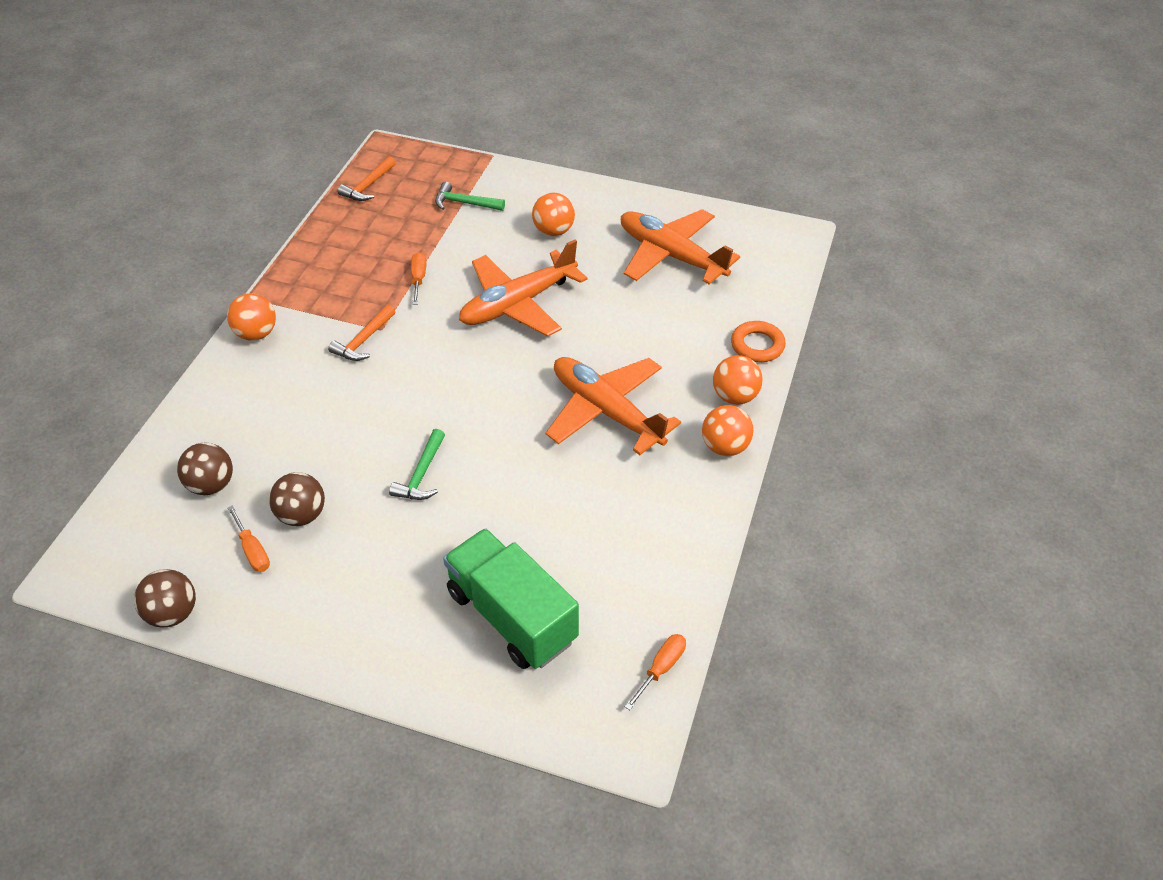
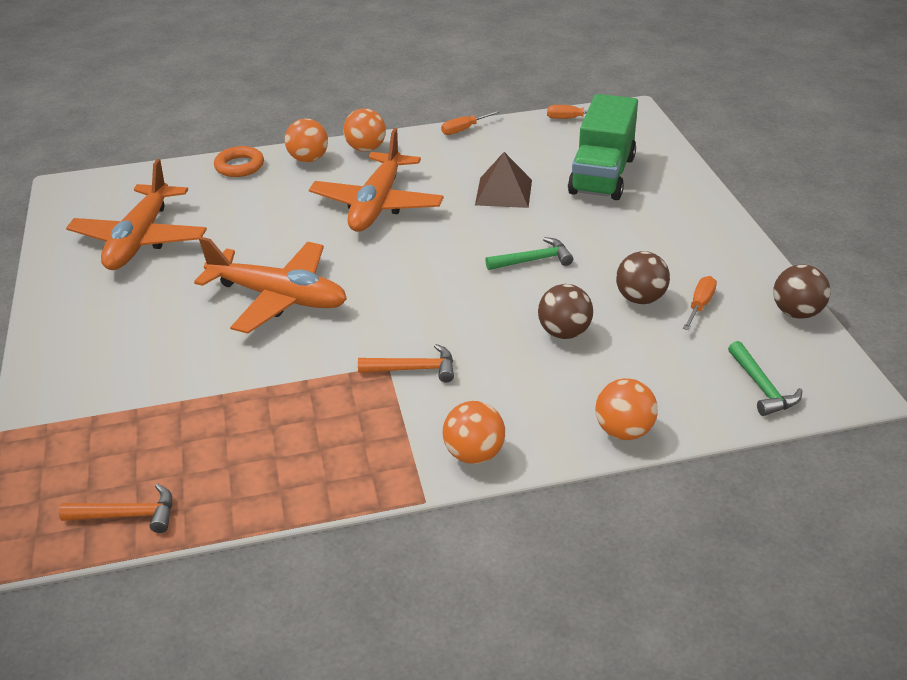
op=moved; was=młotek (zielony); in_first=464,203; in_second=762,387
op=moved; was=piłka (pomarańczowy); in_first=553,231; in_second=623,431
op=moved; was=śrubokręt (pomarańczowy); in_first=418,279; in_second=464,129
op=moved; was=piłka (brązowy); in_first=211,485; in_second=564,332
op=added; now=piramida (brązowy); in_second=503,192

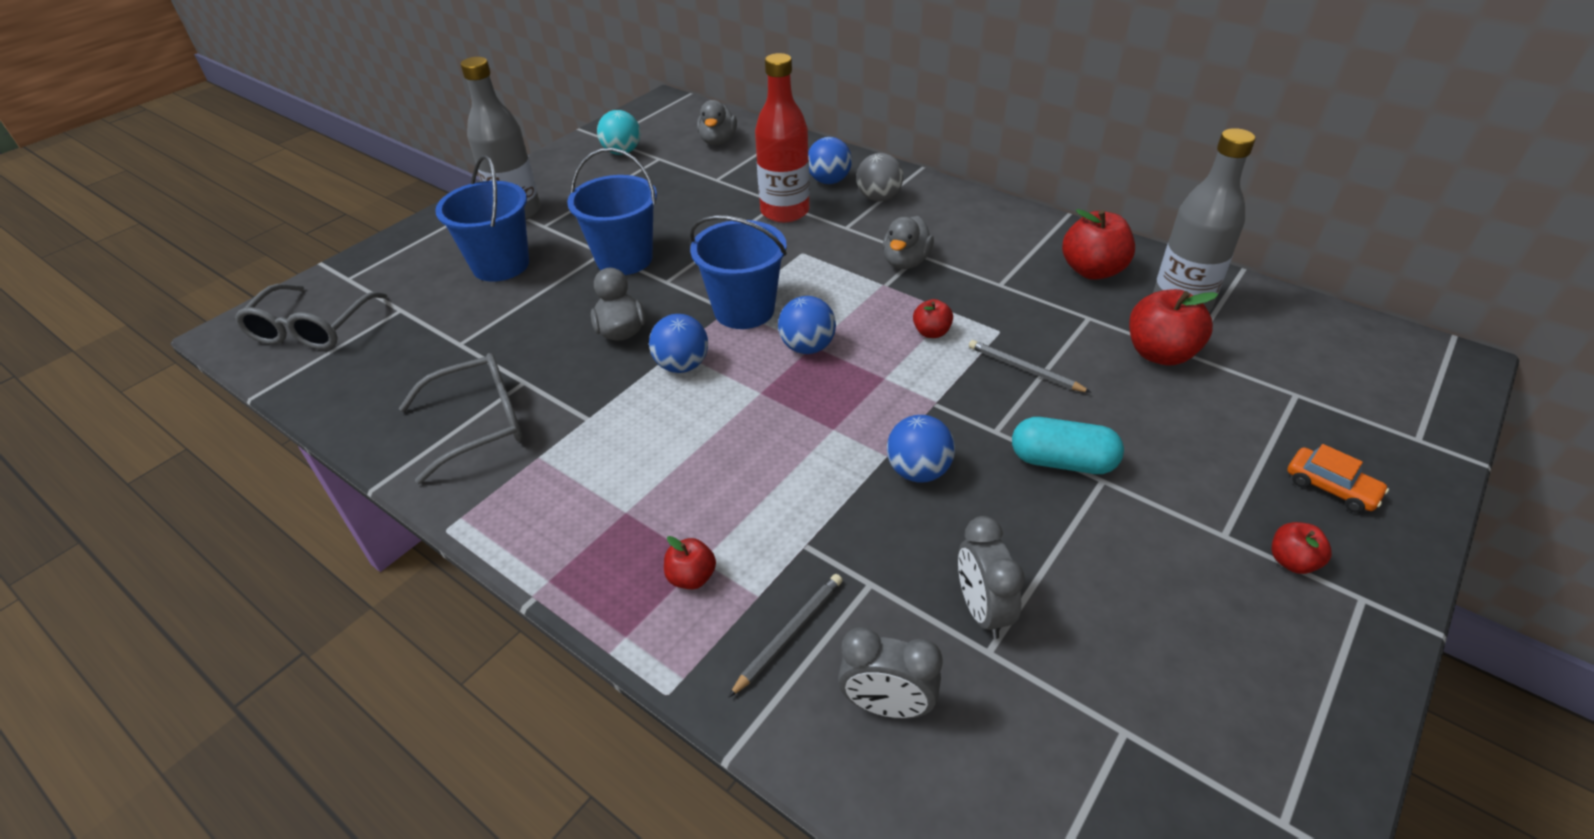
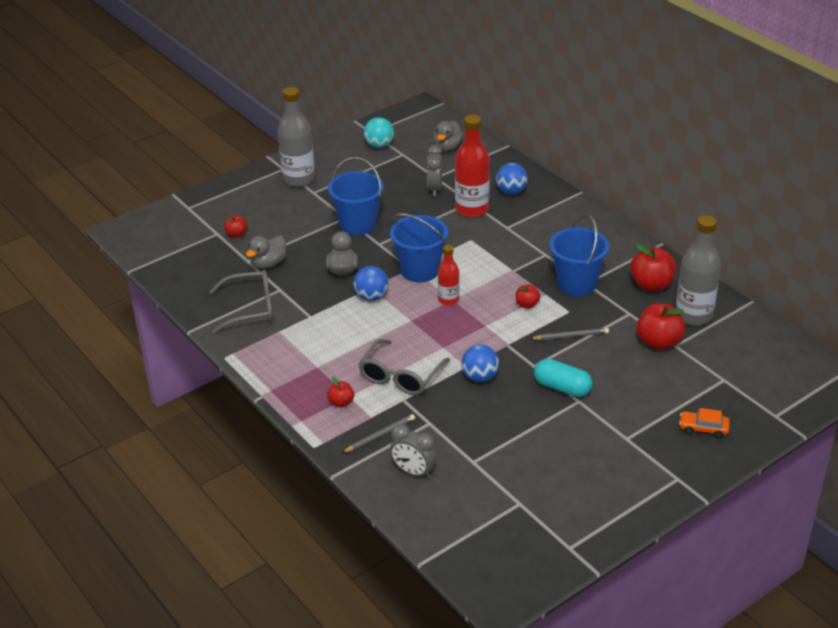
op=removed; was=piłka (szary); in_first=879,198
op=moved; was=wiadro (niebieski); in_first=501,265; in_second=576,284
op=moved; was=kaczka (szary); in_first=906,262; in_second=268,264
op=moved; was=okulary (szary); in_first=312,328; in_second=401,376
op=replaced; was=piłka (niebieski); now=butelka (czerwony); in_first=807,347; in_second=448,300
op=turned; was=ołówek (szary); in_first=1024,369; in_second=570,336; clockwise=120
op=turned; was=samochód (pomarańczowy); in_first=1331,487; in_second=703,428; clockwise=135
op=moved; was=budzik (szary); in_first=982,610; in_second=434,189
op=moved; was=jabłko (czerwony); in_first=1292,561; in_second=236,234

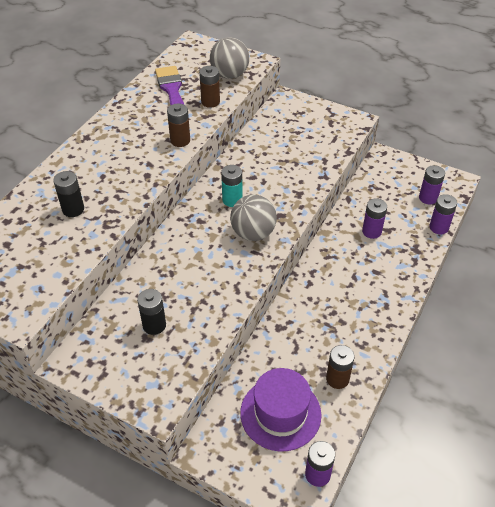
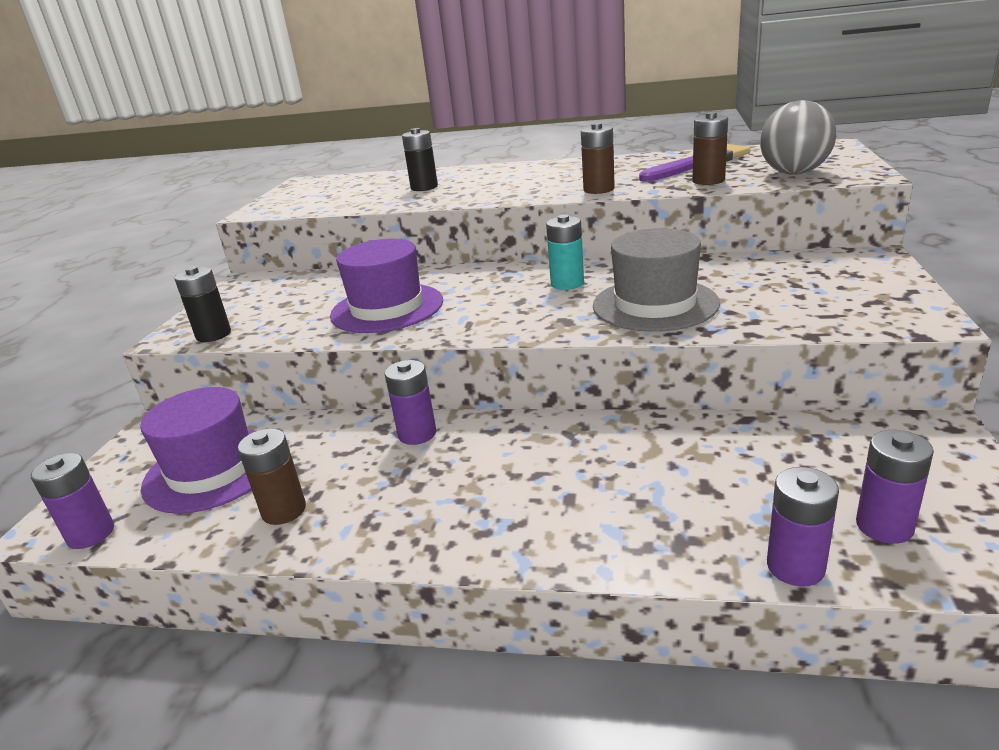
op=removed; was=piłka (szary); in_first=253,233
op=moved; was=bateria (fioletowy); in_first=371,231; in_second=417,434
op=moved; was=bateria (czarny); in_first=154,325; in_second=213,335
op=added; now=kapelusz (szary); in_second=655,304
op=added; now=kapelusz (fioletowy); in_second=387,308

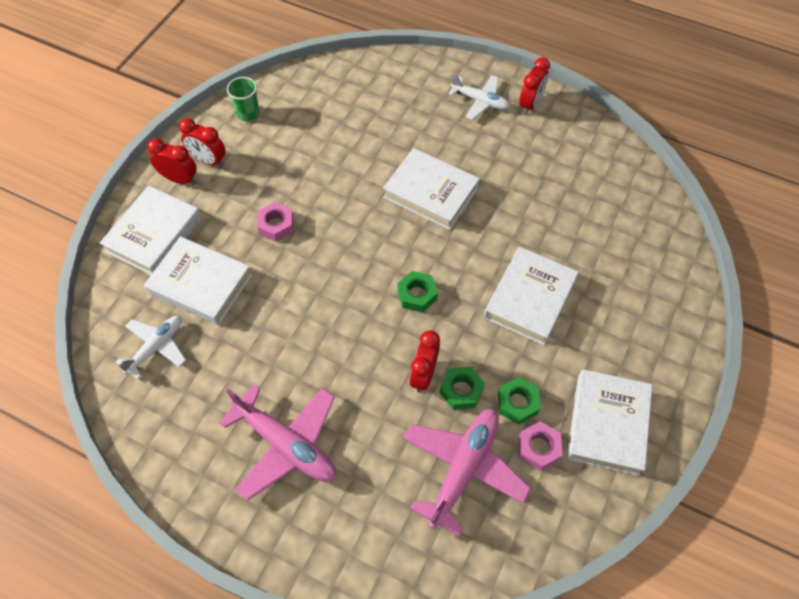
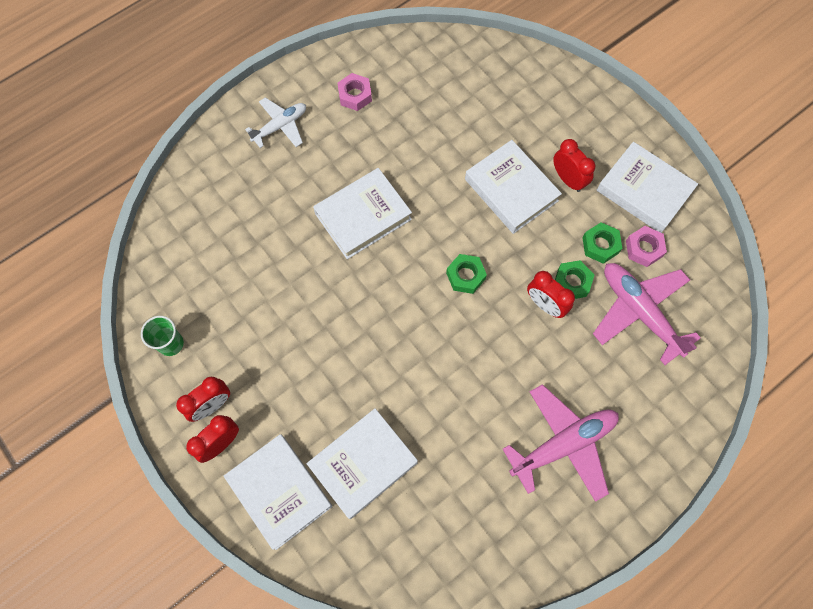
op=moved; was=budzik (czerwony); in_first=530,104; in_second=568,179
op=moved; was=nakrętka (różowy); in_first=276,225; in_second=355,95
op=removed; was=samolot (biały); in_first=156,347

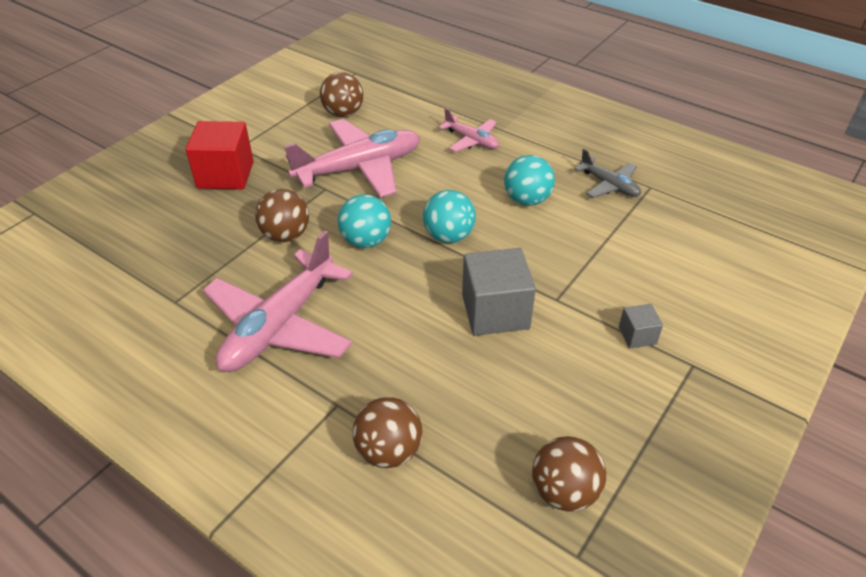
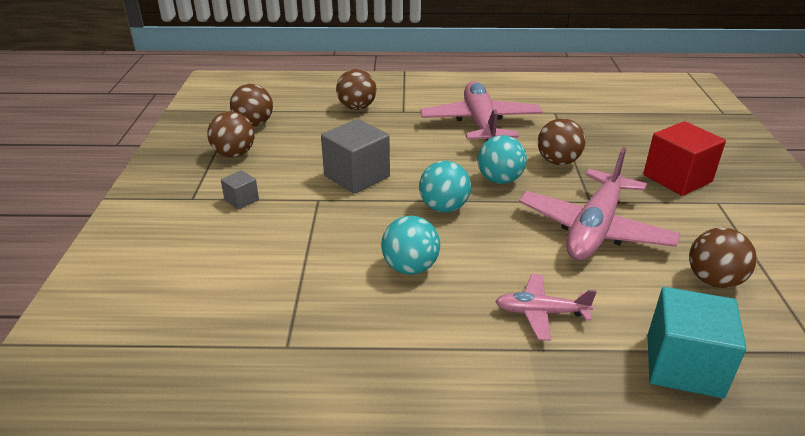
op=removed; was=samolot (szary); in_first=609,185
op=added; now=piłka (brązowy); in_second=234,154
op=added; now=sześcian (turkusowy); in_second=684,365

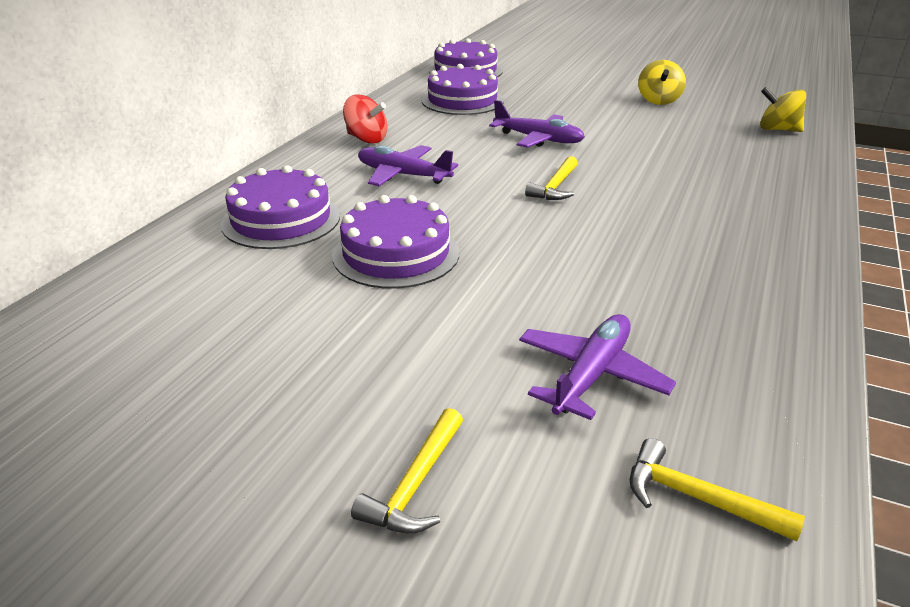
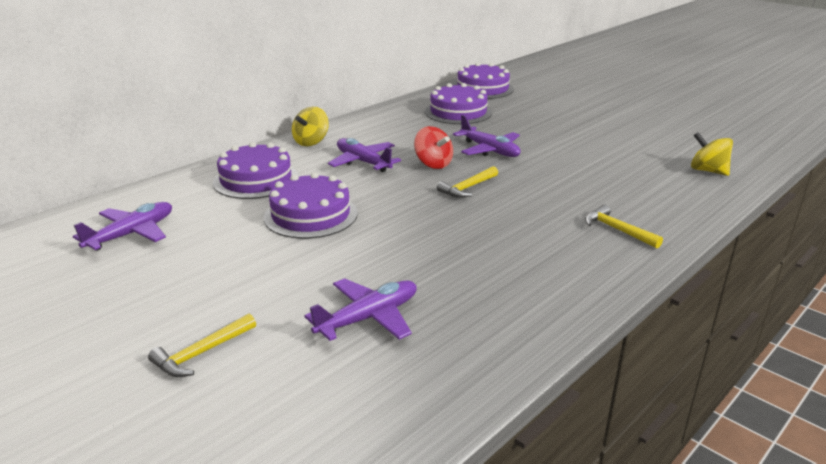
op=moved; was=bączek (żółty); in_first=658,100; in_second=311,142
op=moved; was=bączek (czerwony); in_first=366,139; in_second=433,164
op=moved; was=młotek (żółty); in_first=696,498; in_second=617,230
op=added; now=samolot (fioletowy); in_second=132,234

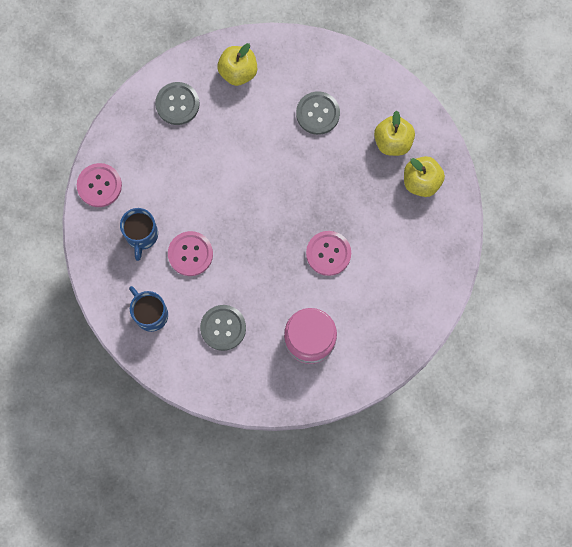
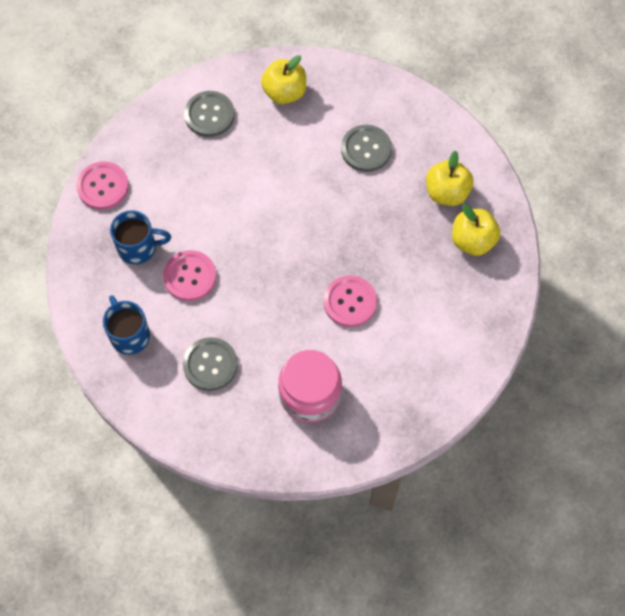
op=turned; was=kubek (niebieski); in_first=141,235; in_second=138,247; clockwise=-105

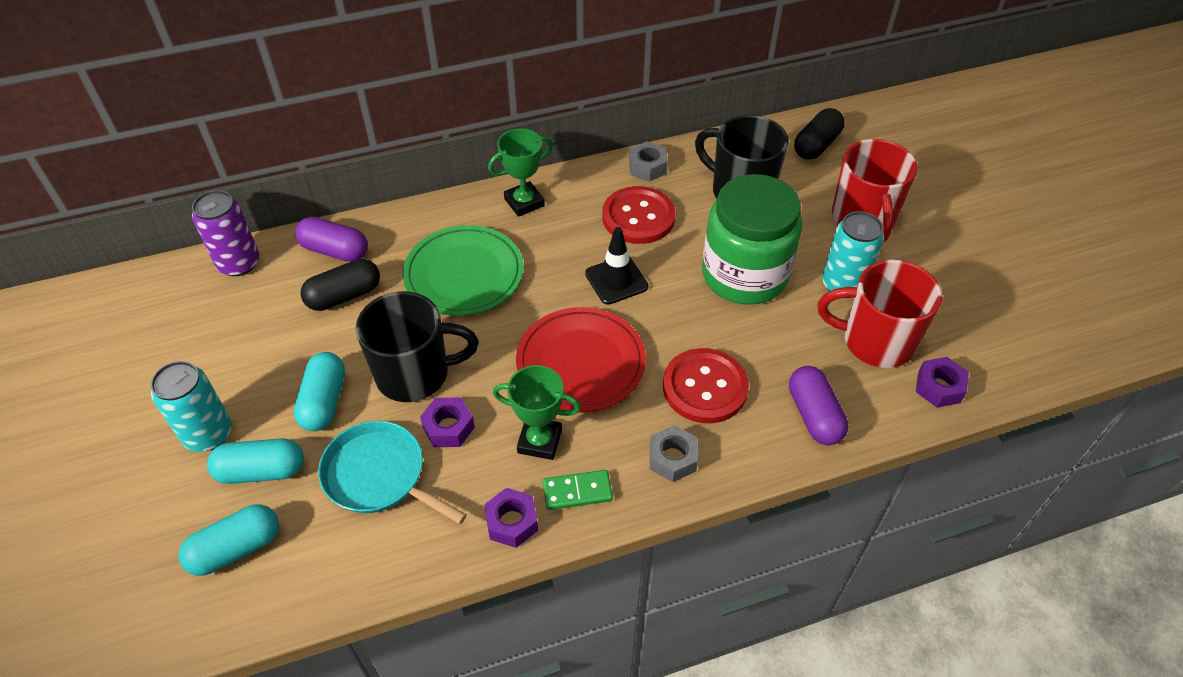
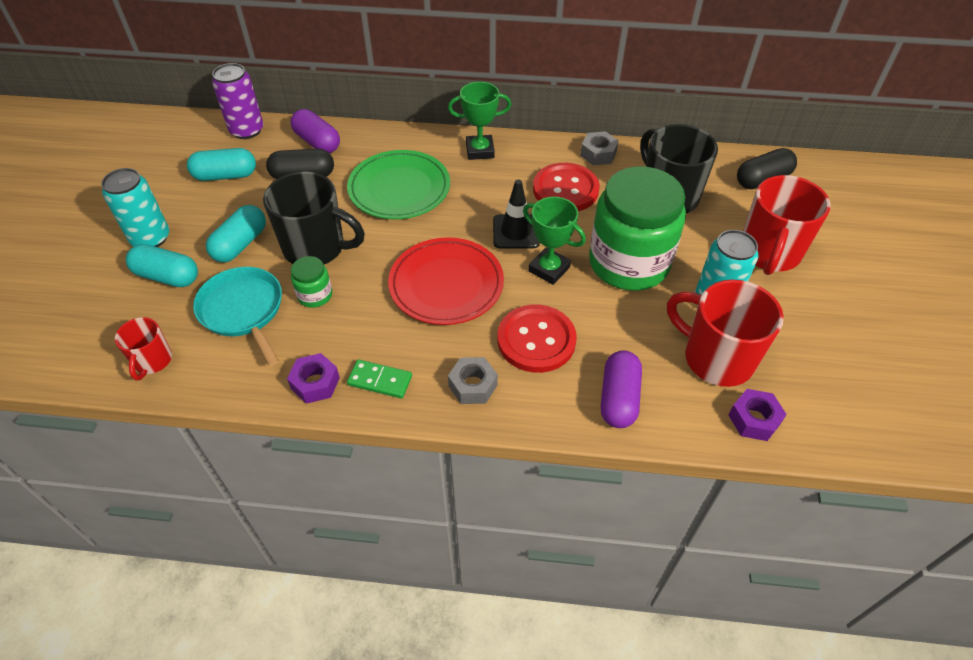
op=moved; was=puchar (zielony); in_first=539,441; in_second=549,269
op=replaced; was=nakrętka (fioletowy); now=słoik (zielony); in_first=448,427; in_second=315,295
op=moved; was=kapsułka (turkusowy); in_first=236,549; in_second=225,176
op=added; now=kubek (czerwony); in_second=153,361

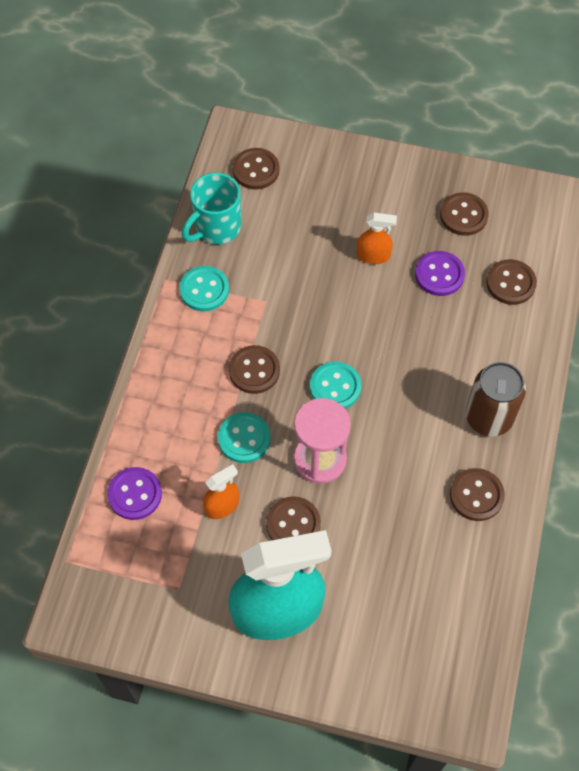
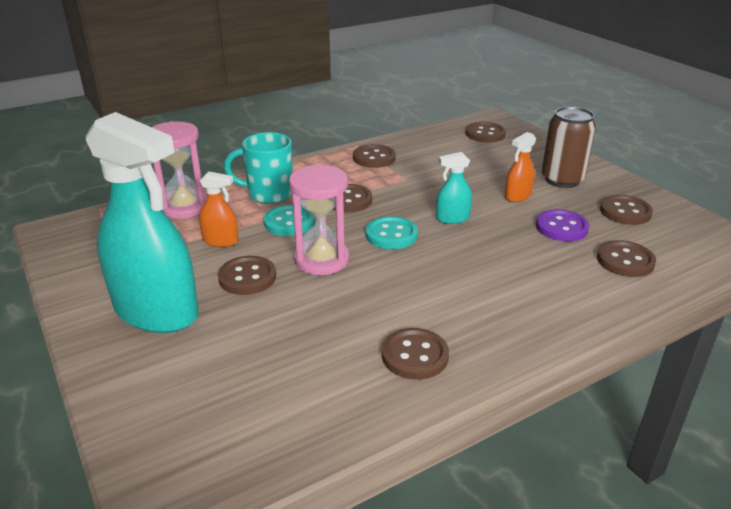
op=moved; was=kubek (turkusowy); in_first=216,228; in_second=268,194
op=turned; was=spryskiwacz (pomarańczowy); in_first=373,256; in_second=517,196; clockwise=90
op=recoloured; was=guzik (turkusowy); now=guzik (brązowy); in_first=204,290; in_second=374,158
op=moved; was=puszka (brązowy); in_first=488,417; in_second=562,180
op=replaced; was=guzik (fioletowy); now=klepsydra (różowy); in_first=135,494; in_second=184,207
op=added; now=spryskiwacz (turkusowy); in_second=452,218

